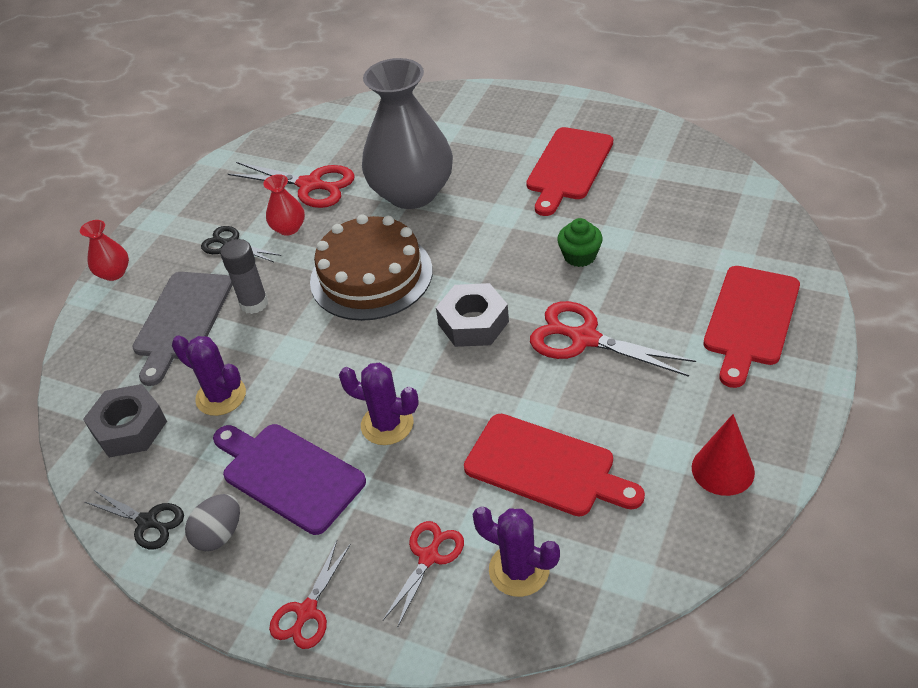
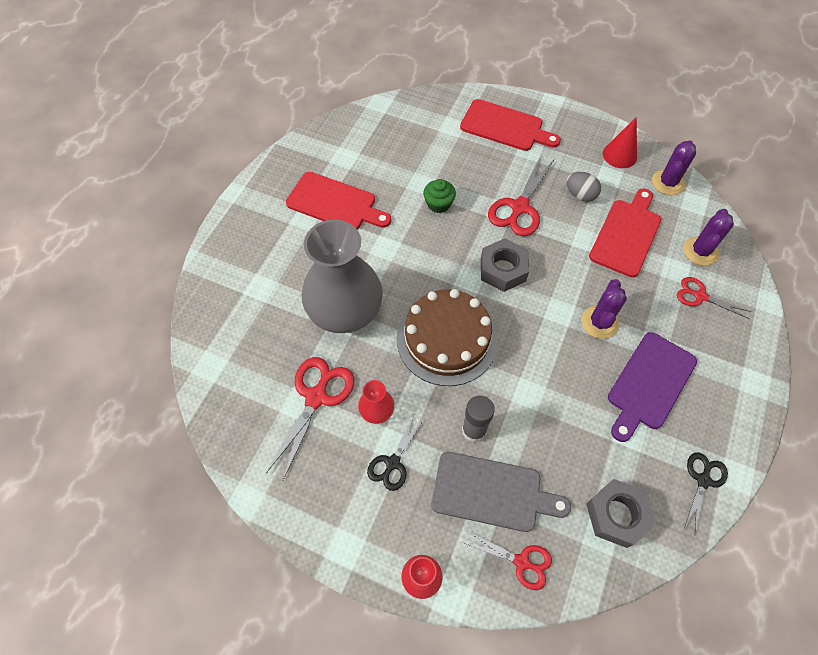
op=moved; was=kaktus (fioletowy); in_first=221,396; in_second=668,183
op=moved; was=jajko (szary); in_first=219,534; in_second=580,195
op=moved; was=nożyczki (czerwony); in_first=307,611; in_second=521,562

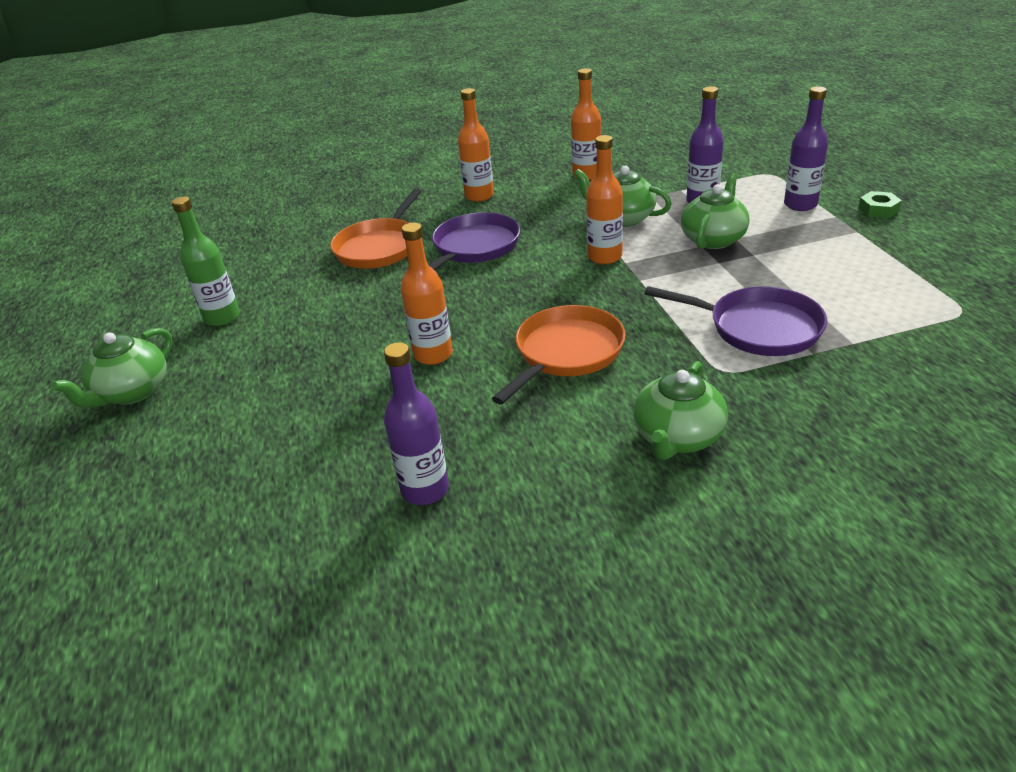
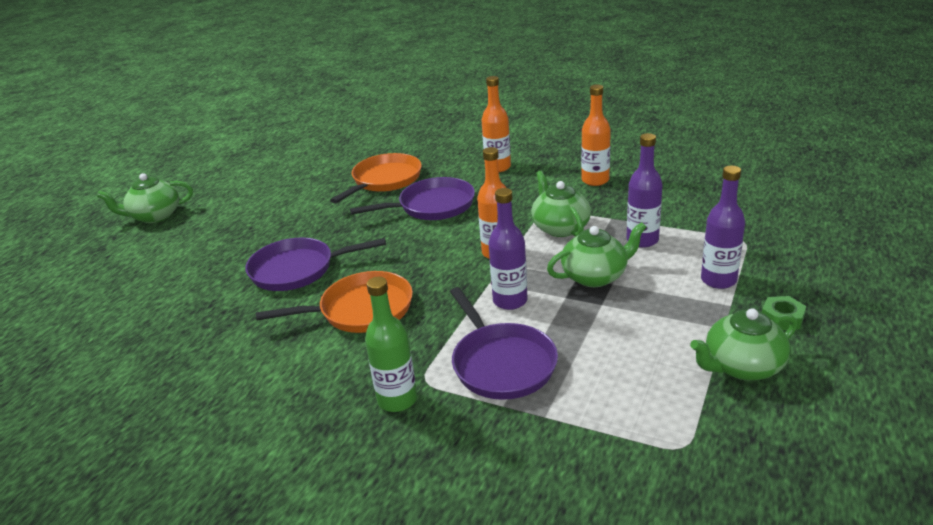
op=turned; was=patelnia (pomarańczowy); in_first=379,247; in_second=384,180; clockwise=150
op=moved; was=butelka (zielony); in_first=222,318; in_second=397,400
op=replaced; was=butelka (pomarańczowy); now=patelnia (fioletowy); in_first=433,354; in_second=297,269
op=moved; was=butelka (fioletowy); in_first=425,490; in_second=510,301
op=moved; was=imbryk (zielony); in_first=677,437; in_second=742,366

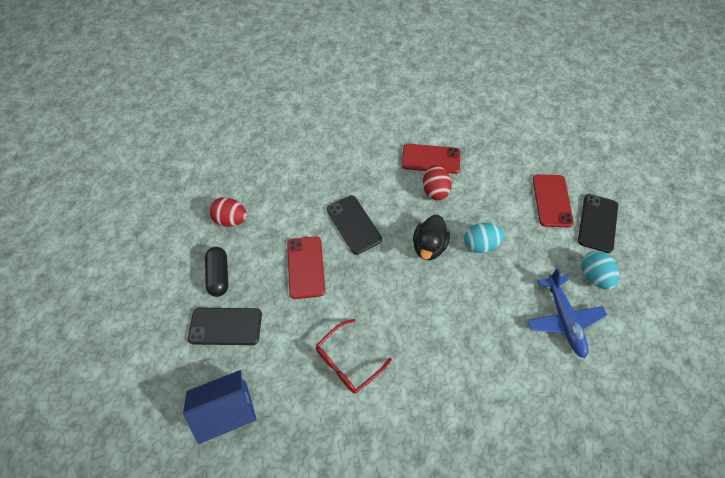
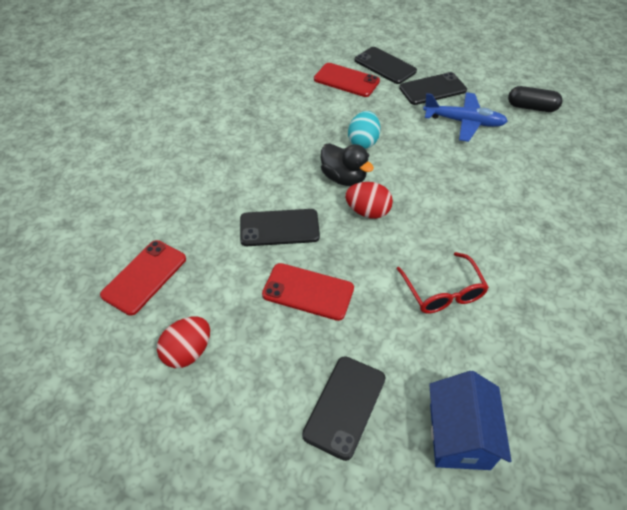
op=moved; was=telefon (czerwony); in_first=430,159; in_second=144,277
op=moved; was=jajko (czerwony); in_first=434,190; in_second=367,211
op=moved; was=kapsułka (czarny); in_first=219,275; in_second=531,107
op=replaced; was=jajko (turkusowy); now=telefon (czarny); in_first=593,276; in_second=432,89

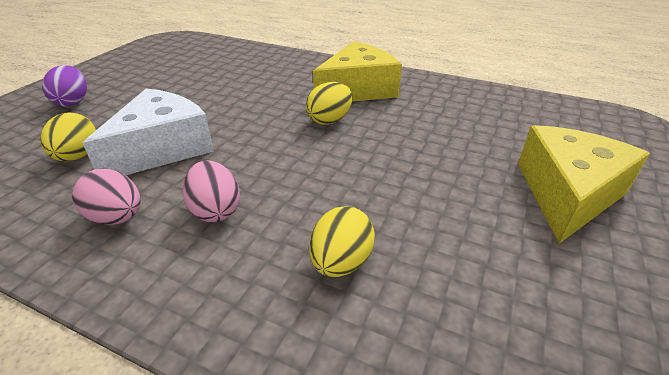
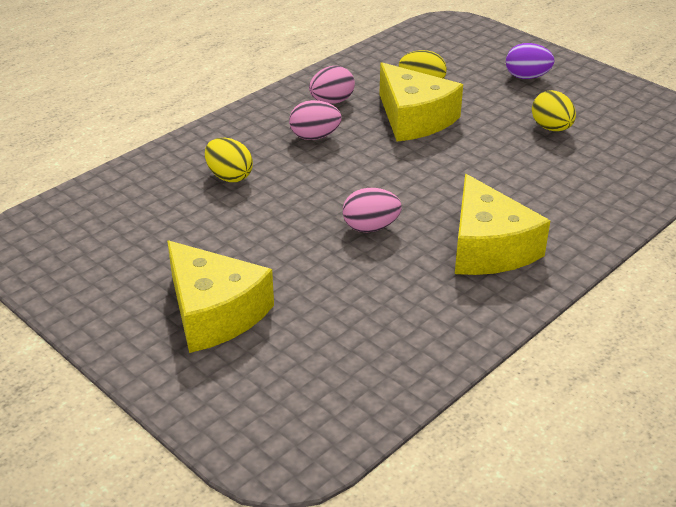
op=moved; was=jajko (żółty); in_first=329,120; in_second=551,128
op=recoloured; was=ser (biały); now=ser (żółty); in_first=162,148; in_second=414,118
op=added; now=jajko (różowy); in_second=370,227

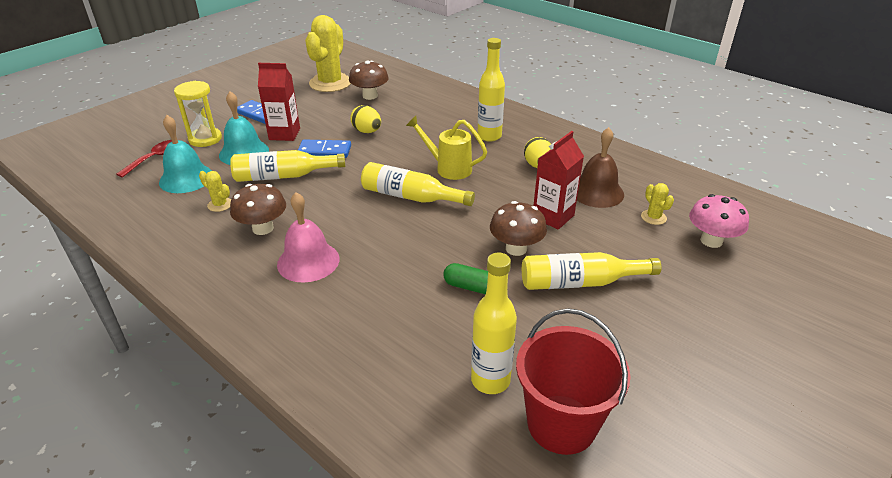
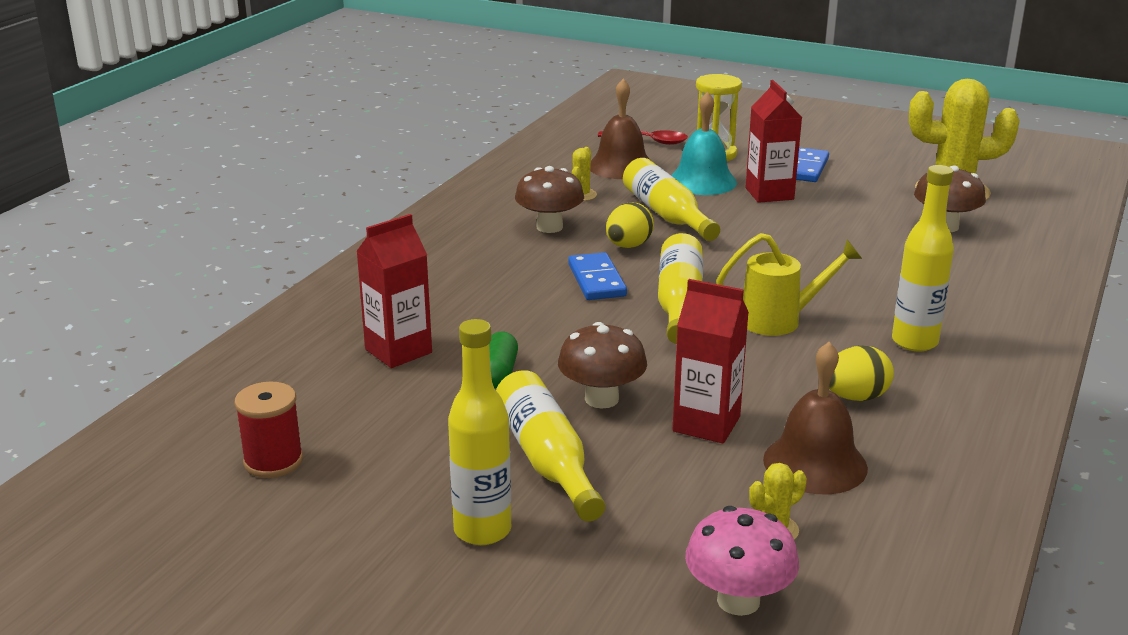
op=moved; was=jajko (żółty); in_first=367,131; in_second=628,246
op=recoloured; was=dzwonek (turkusowy); now=dzwonek (brązowy); in_first=186,178; in_second=621,166
op=turned; was=konewka (żółty); in_first=449,168; in_second=779,320; clockwise=75
op=moved; was=kostka domina (niebieski); in_first=325,151; in_second=597,280
op=removed; was=dzwonek (różowy); in_first=308,261
op=moved; was=butelka (żółty); in_first=490,380; in_second=482,530
op=replaced; was=wiadro (czerwony); now=szpulka (czerwony); in_first=561,424; in_second=273,461
op=added; now=karton mleka (czerwony); in_second=398,351

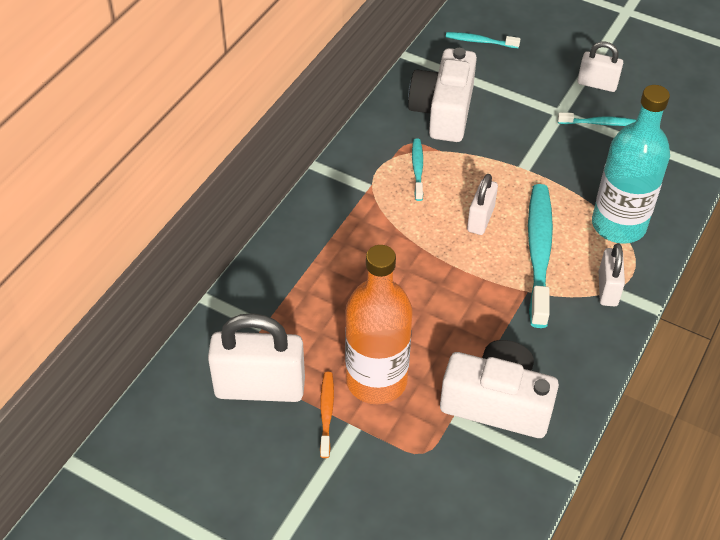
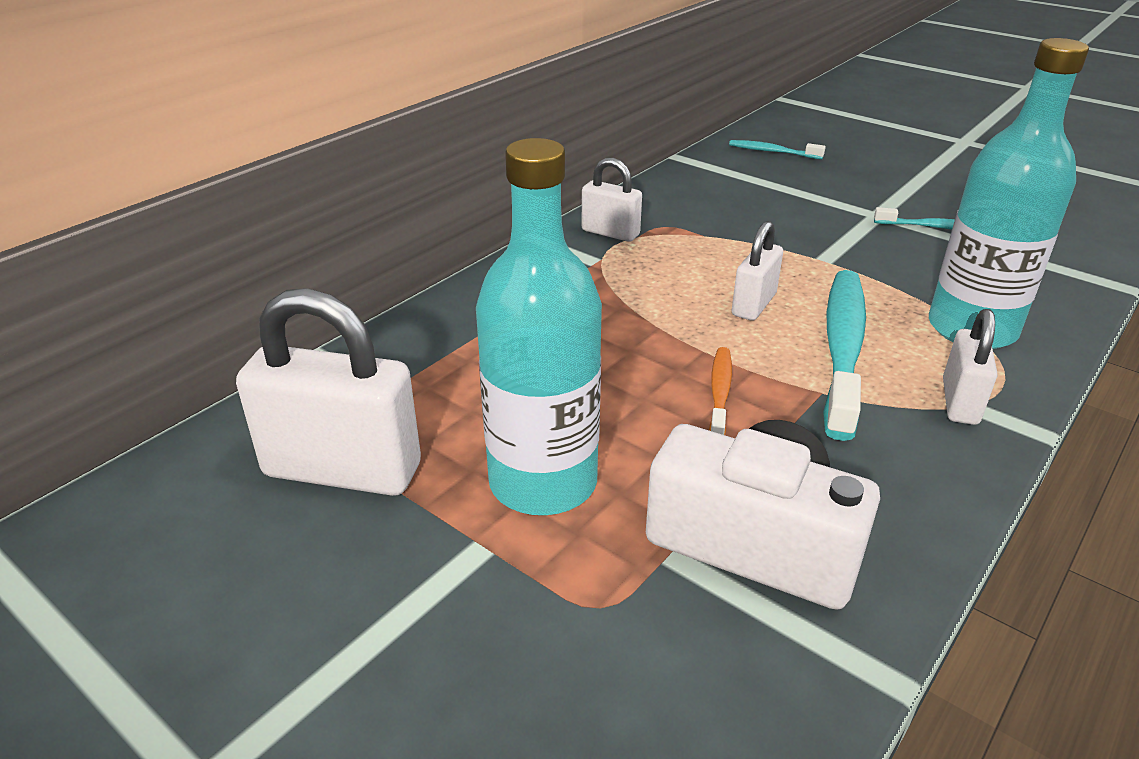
op=moved; was=kłódka (biały); in_first=597,84; in_second=610,233
op=removed; was=aparat fotograficzny (biały); in_first=443,111
op=removed; was=szczoteczka do zębów (turkusowy); in_first=417,169
op=recoloured; was=butelka (pomarańczowy); now=butelka (turkusowy); in_first=376,380; in_second=543,482
op=moved; was=szczoteczka do zębów (pomarańczowy); in_first=326,413; in_second=720,393

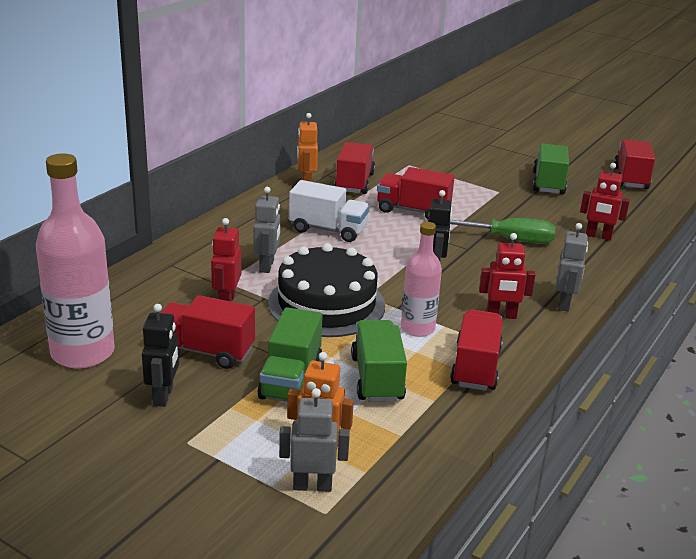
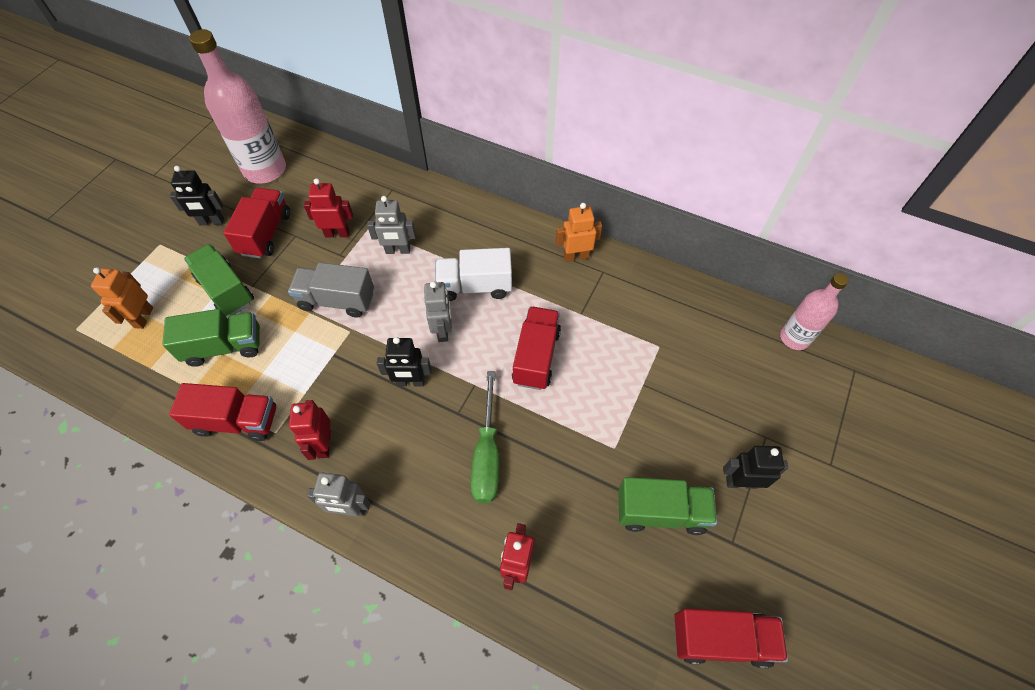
op=removed; was=ciężarówka (czerwony); in_first=354,182
op=turned; was=ciężarówka (biały); in_first=328,230; in_second=475,286; clockwise=75
op=moved; was=butelka (różowy); in_first=417,328; in_second=794,338
op=replaced; was=tort (czarny); now=ciężarówka (szary); in_first=326,304; in_second=337,300
op=turned; was=ciężarówka (zielony); in_first=291,380; in_second=226,290; clockwise=45
op=moved; was=robot (szary); in_first=312,486; in_second=443,330
op=added; now=robot (czarny); in_second=741,482

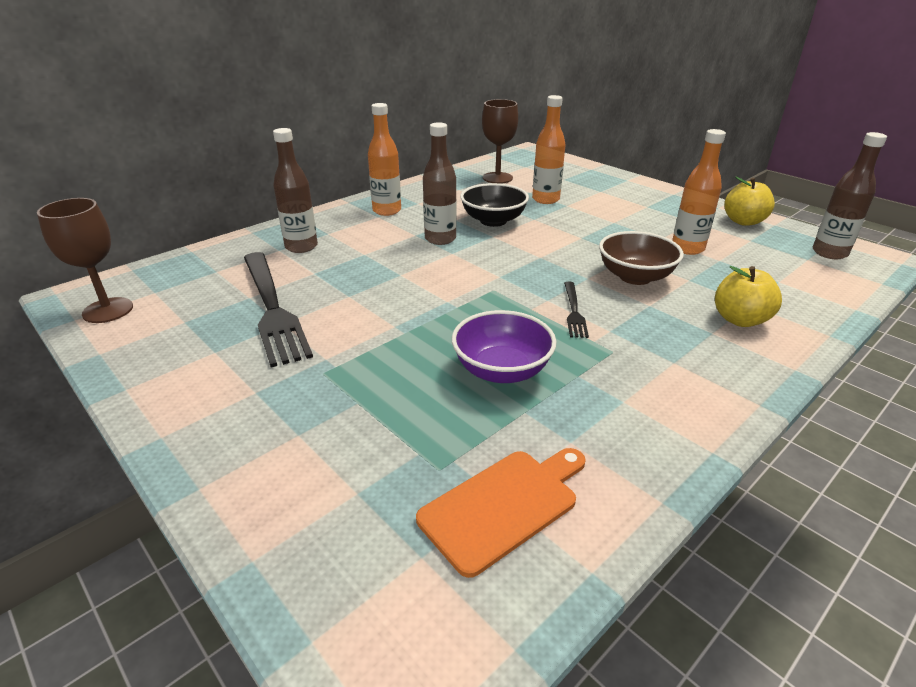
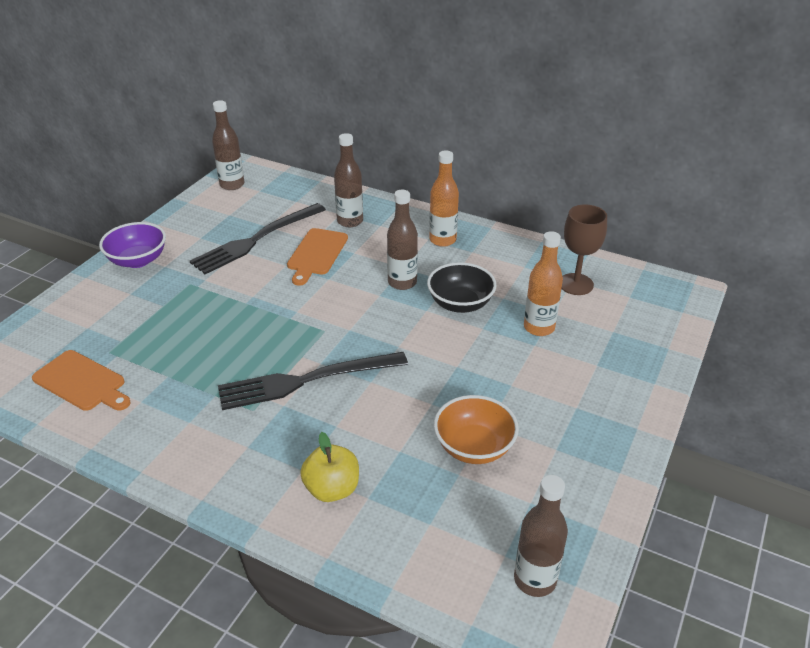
op=replaced; was=butelka (pomarańczowy); now=miska (pomarańczowy); in_first=687,248; in_second=474,447
op=removed; was=jabłko (żółty); in_first=743,221
op=replaced; was=kielich (brązowy); now=butelka (brązowy); in_first=108,310; in_second=232,185
op=removed; was=miska (brązowy); in_first=635,277
op=resized; was=widelec (czarny); in_first=574,311; in_second=306,380; ratio=2.16
op=moved; was=miska (fioletowy); in_first=502,370; in_second=138,260
op=added; now=deska do krojenia (pomarańczowy); in_second=316,254

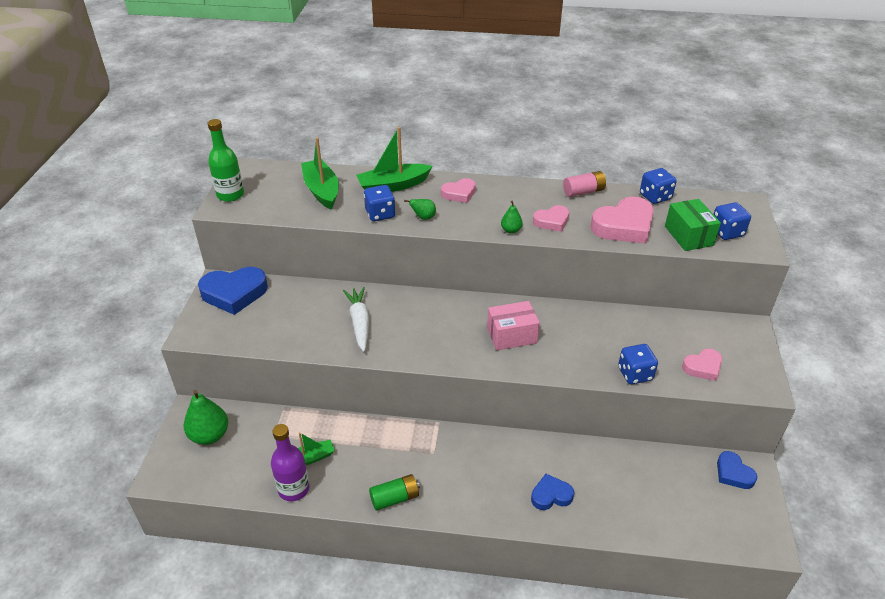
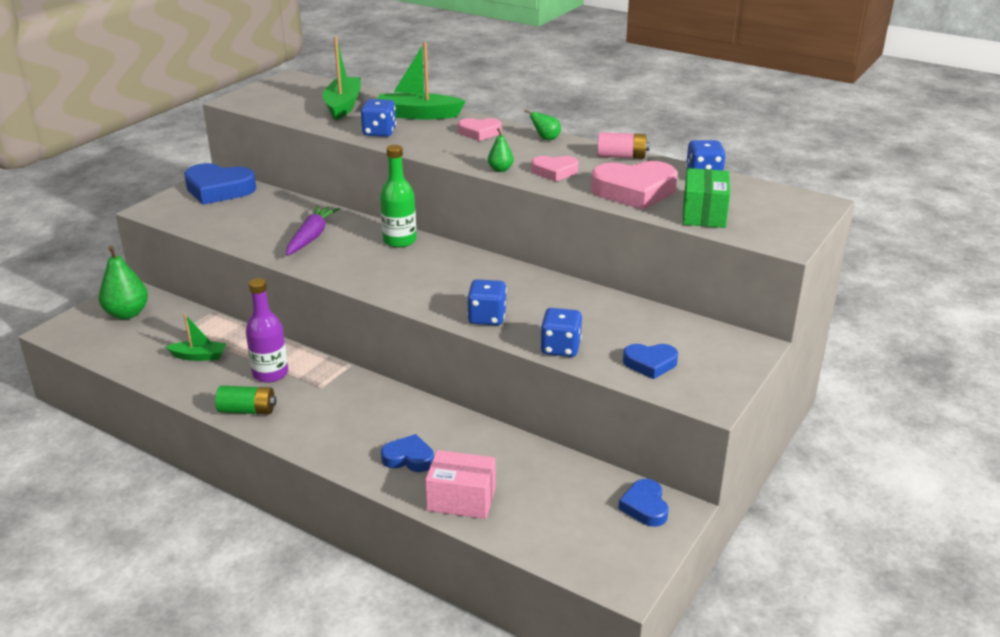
op=moved; was=butelka (zielony); in_first=230,195; in_second=399,241
op=moved; was=gruszka (zielony); in_first=423,218; in_second=546,139
op=moved; was=kostka do gry (niebieski); in_first=726,232; in_second=487,318
op=recoloured; was=marchewka (biały); now=marchewka (fioletowy); in_first=359,323; in_second=311,237
op=moved; was=pudełko (różowy); in_first=511,335; in_second=461,499
op=recoloured; was=serce (różowy); now=serce (niebieski); in_first=703,367; in_second=650,363
op=moved; was=butelka (fioletowy); in_first=293,489; in_second=270,374

